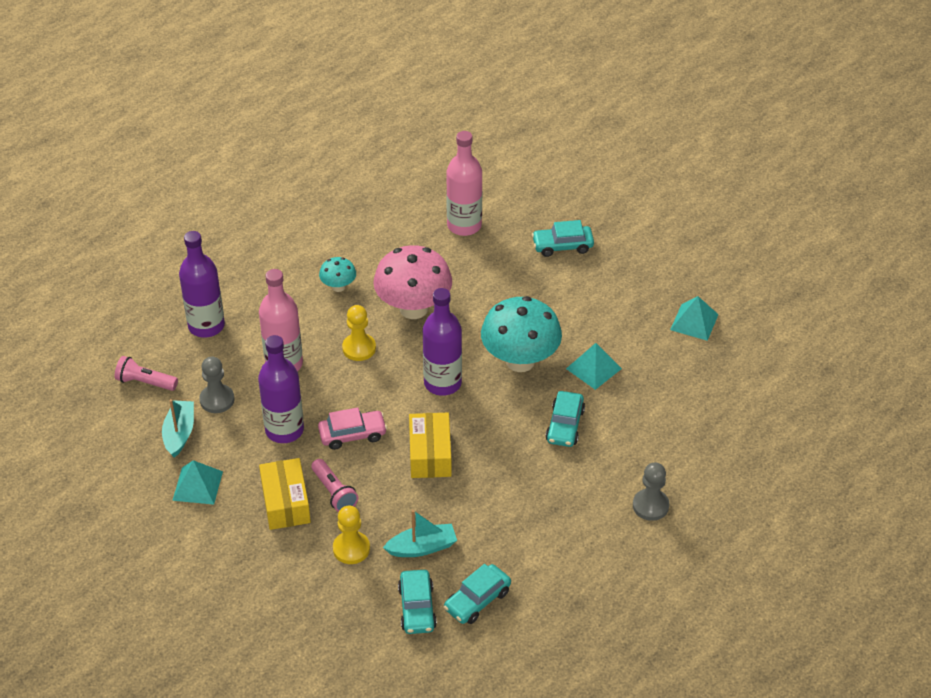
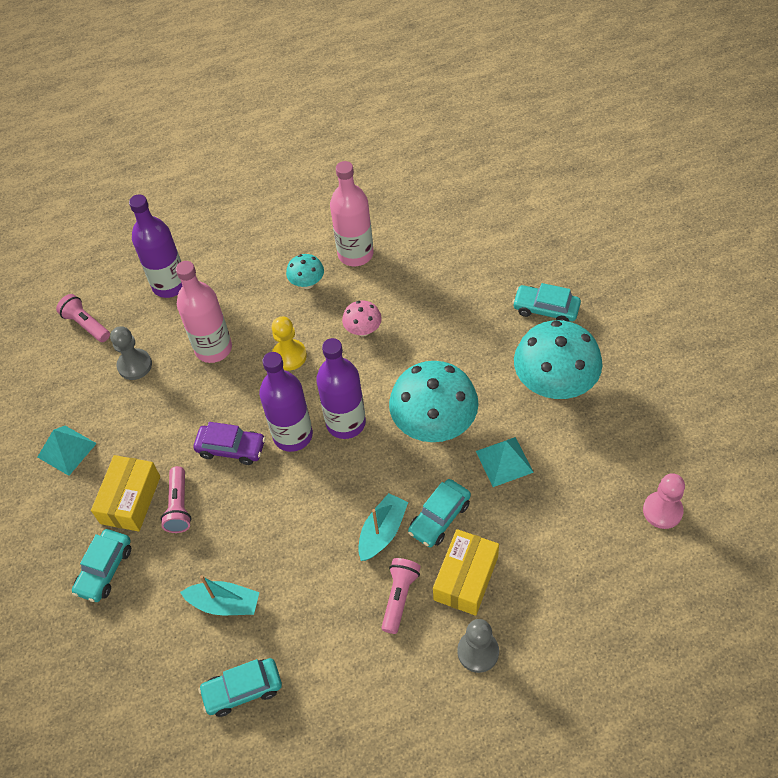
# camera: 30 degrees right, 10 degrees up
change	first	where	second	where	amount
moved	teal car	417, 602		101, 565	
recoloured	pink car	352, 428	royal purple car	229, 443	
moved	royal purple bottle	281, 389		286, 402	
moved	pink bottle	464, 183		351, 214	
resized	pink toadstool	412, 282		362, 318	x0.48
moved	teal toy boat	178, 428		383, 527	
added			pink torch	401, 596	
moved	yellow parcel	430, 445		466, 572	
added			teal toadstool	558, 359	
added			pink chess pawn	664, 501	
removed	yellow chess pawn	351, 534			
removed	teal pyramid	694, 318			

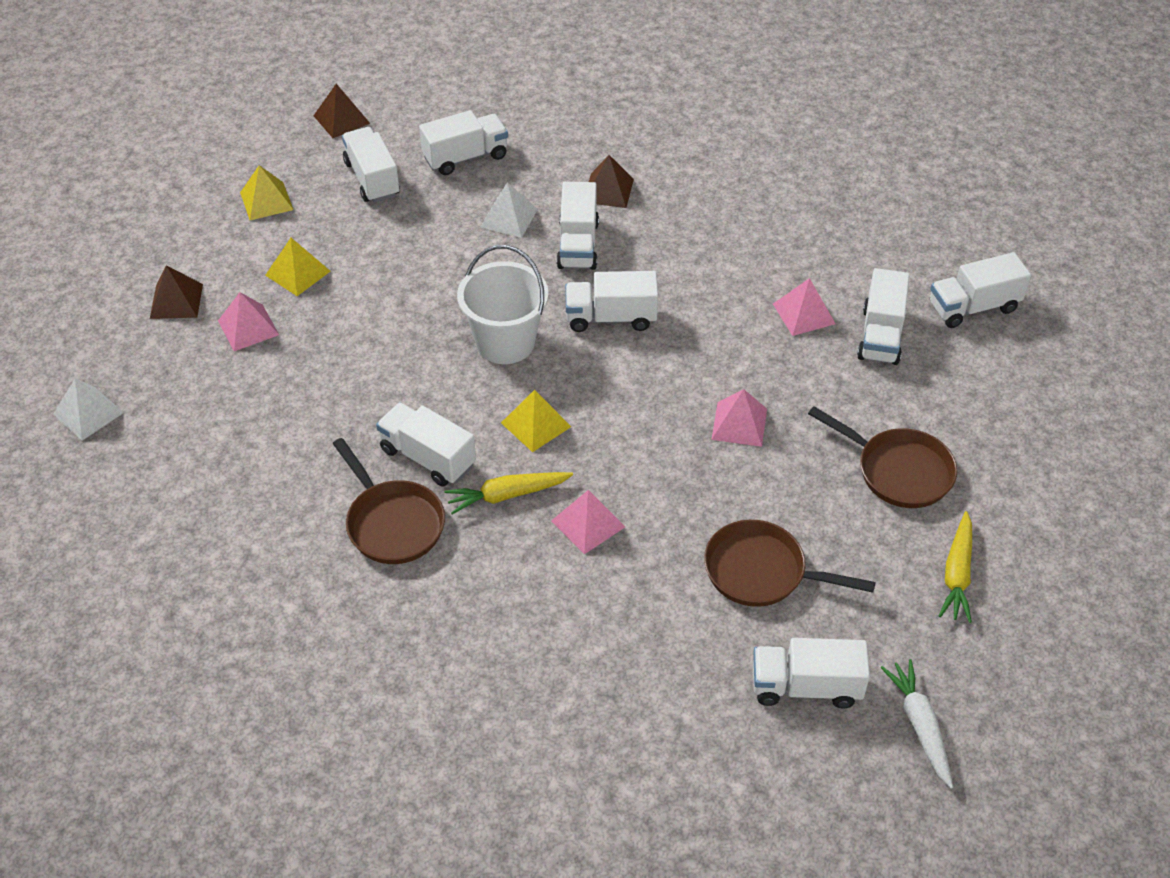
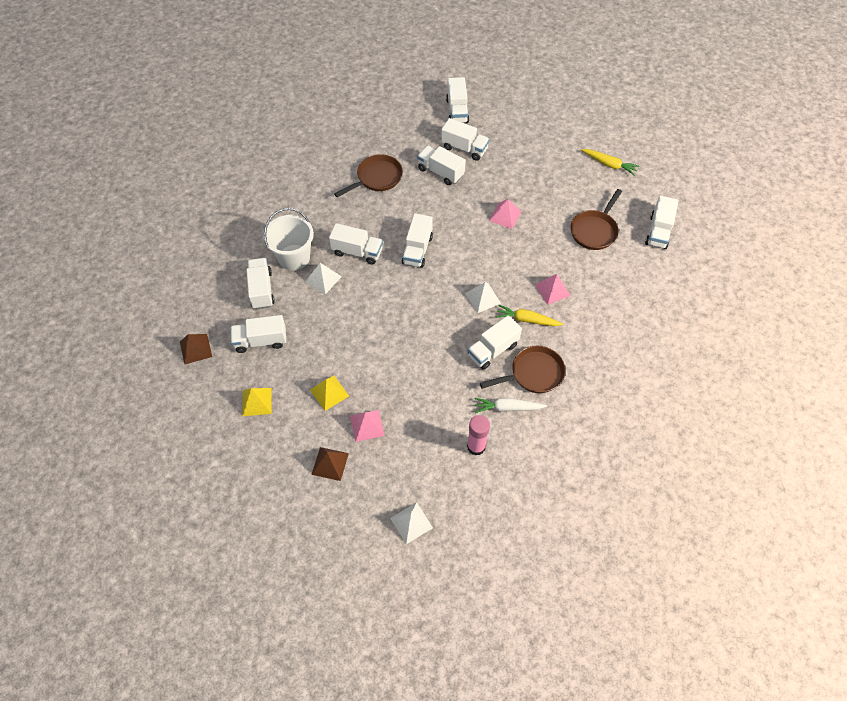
# camera: 75 degrees left, 10 degrees up
change	first	where	second	where	amount
moved	snow-white bucket	503, 304		289, 239	
moved	russet skillet	882, 457		368, 175	
replaced	pink pyramid	804, 307	snow-white truck	441, 165	
recoloured	yellow pyramid	536, 421	snow-white pyramid	483, 297	
added			pink stick of glue	478, 435	
moved	snow-white toy carrot	916, 724		511, 405	
turned	yellow toy carrot	508, 493		529, 315	105 degrees clockwise
removed	russet pyramid	611, 181			

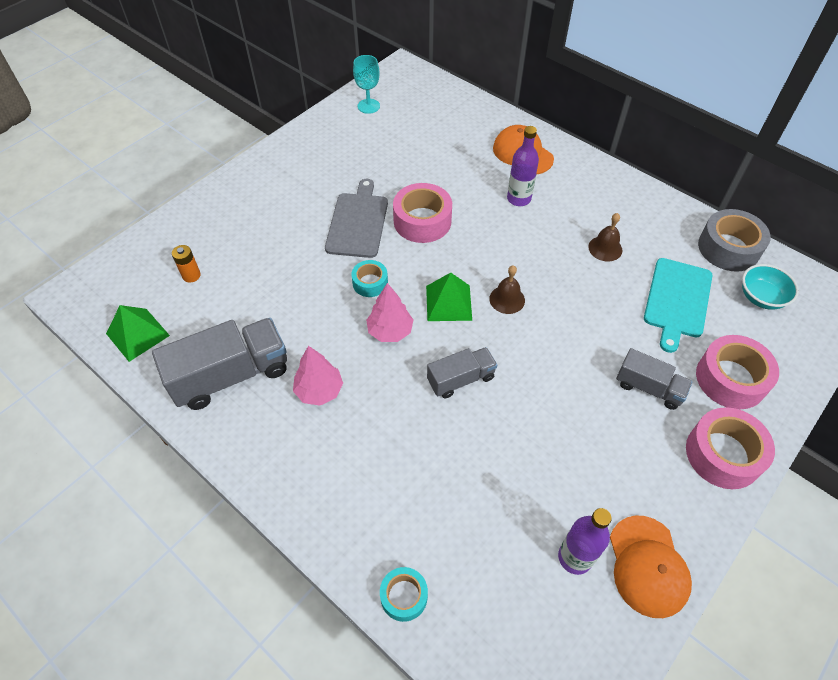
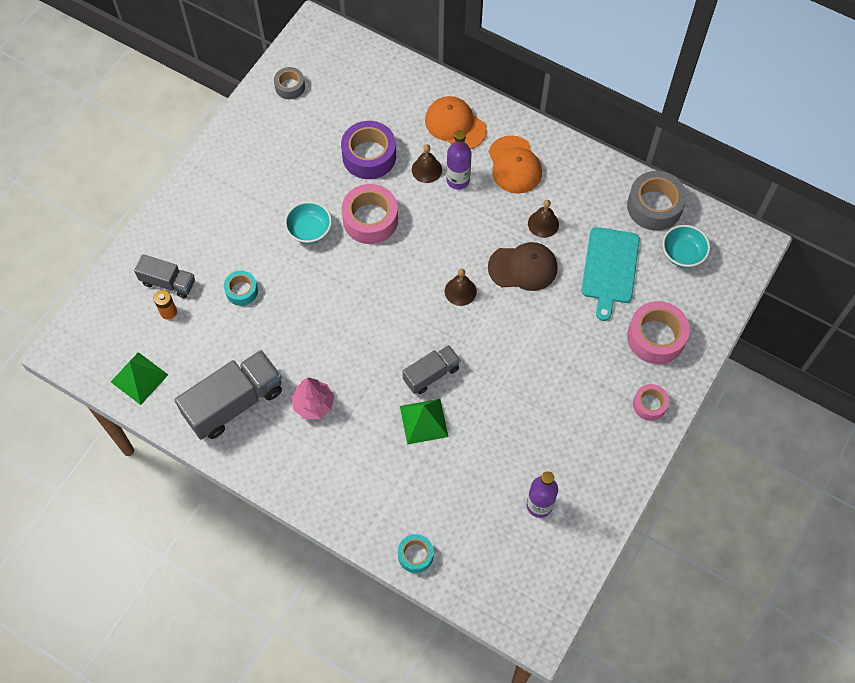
# camera: 10 degrees left, 10 degrees up
change	first	where	second	where	amount
moved	ash-grey truck	654, 379		164, 276	
moved	teal roll of tape	369, 278		241, 288	
replaced	teal goblet	366, 84	ash-grey roll of tape	289, 83	
replaced	ash-grey bread board	356, 218	teal serving bowl	308, 222	
added			royal purple roll of tape	368, 150	
moved	green pyramid	449, 297		424, 422	
added			russet school bell	427, 163	
added			russet cap	523, 266	
moved	orange cap	651, 567		515, 164	
resized	pink roll of tape	730, 448		651, 402	x0.57
removed	pink fir tree	389, 312			

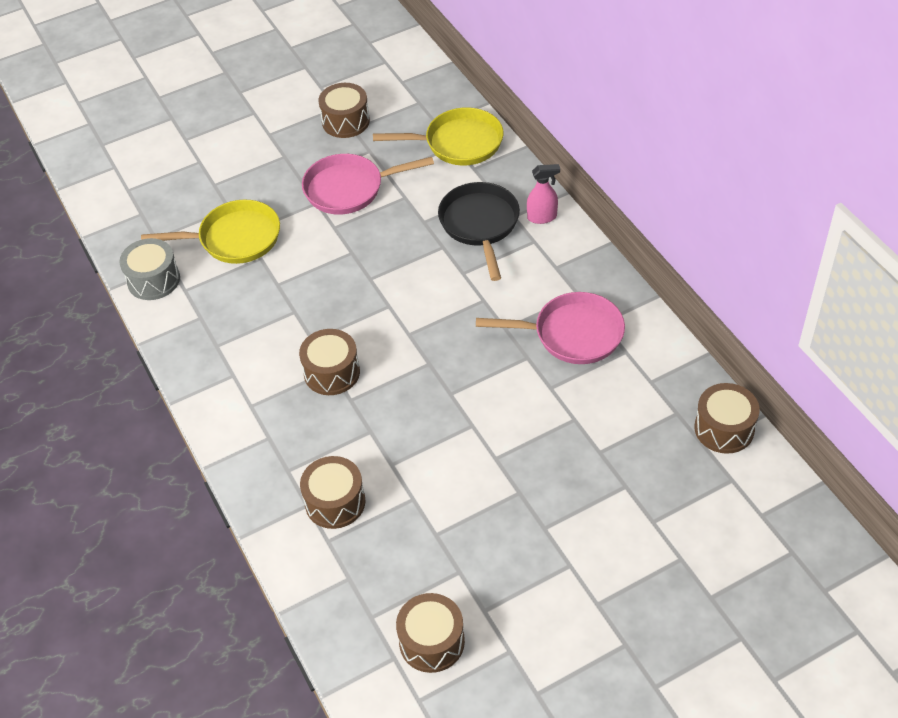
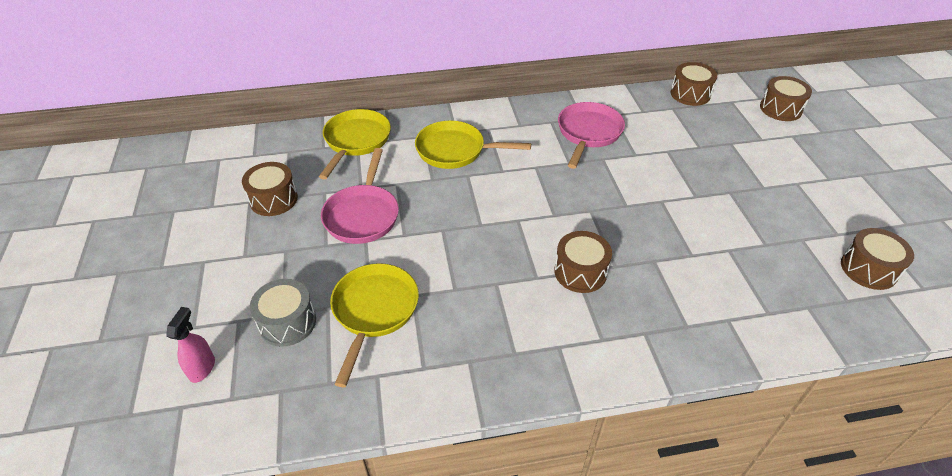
# camera: 75 degrees left, 5 degrees down
change	first	where	second	where	amount
moved	pink spray bottle	543, 194		190, 345	
moved	ash-grey snare drum	149, 269		283, 313	
recoloured	jet-black skillet	479, 231	yellow skillet	473, 145	
moved	russet snare drum	332, 492		786, 98	

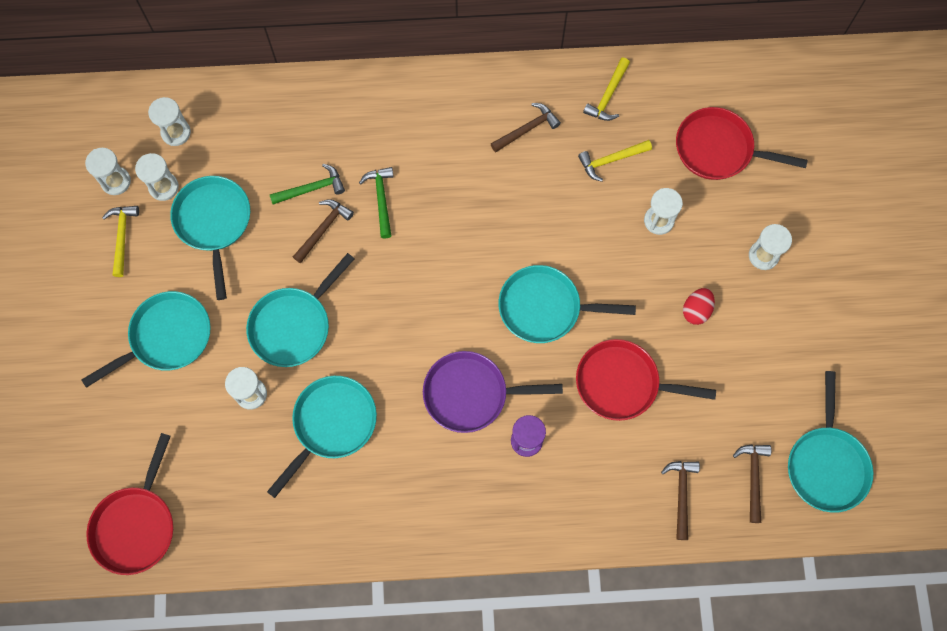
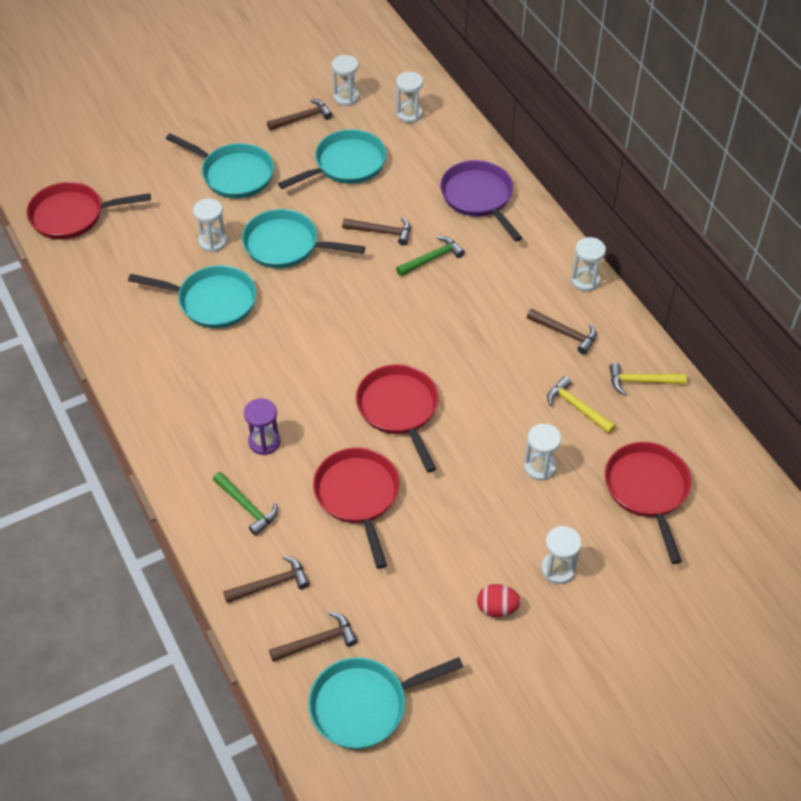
# camera: 65 degrees right, 20 degrees down
change	first	where	second	where	amount
moved	green carpenter's hammer	307, 184		245, 504	
recoloured	yellow carpenter's hammer	120, 241	russet carpenter's hammer	300, 114	
recoloured	teal skillet	567, 304	scarlet skillet	397, 418	
moved	royal purple skillet	493, 392		481, 201	
moved	scarlet egg shape	699, 306		499, 600	
moved	snow-white hourglass	157, 177		588, 264	

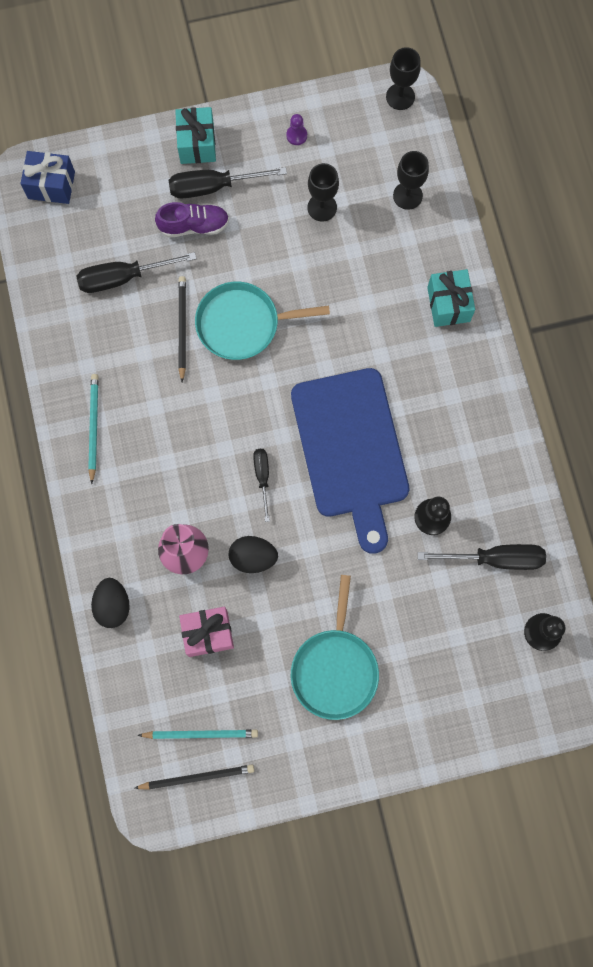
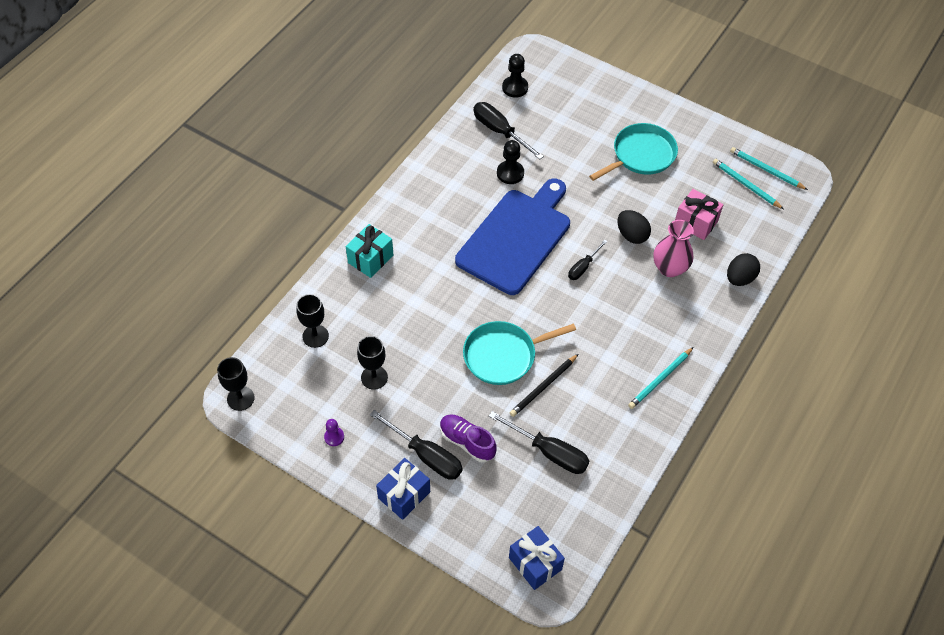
# camera: 135 degrees left, 20 degrees down
change	first	where	second	where	amount
recoloured	teal present	195, 135	blue present	403, 489	
turned	teal skillet	262, 320		519, 353	120 degrees clockwise
recoloured	jet-black lead pencil	194, 777	teal lead pencil	769, 168	

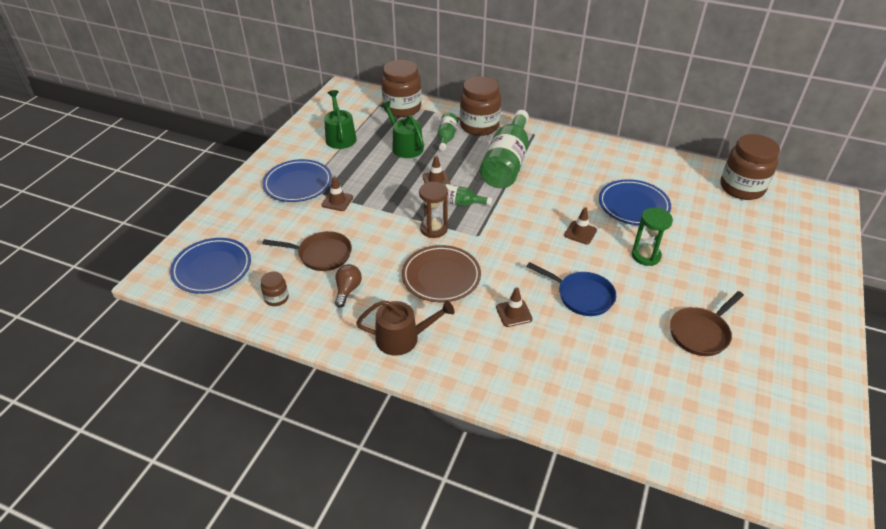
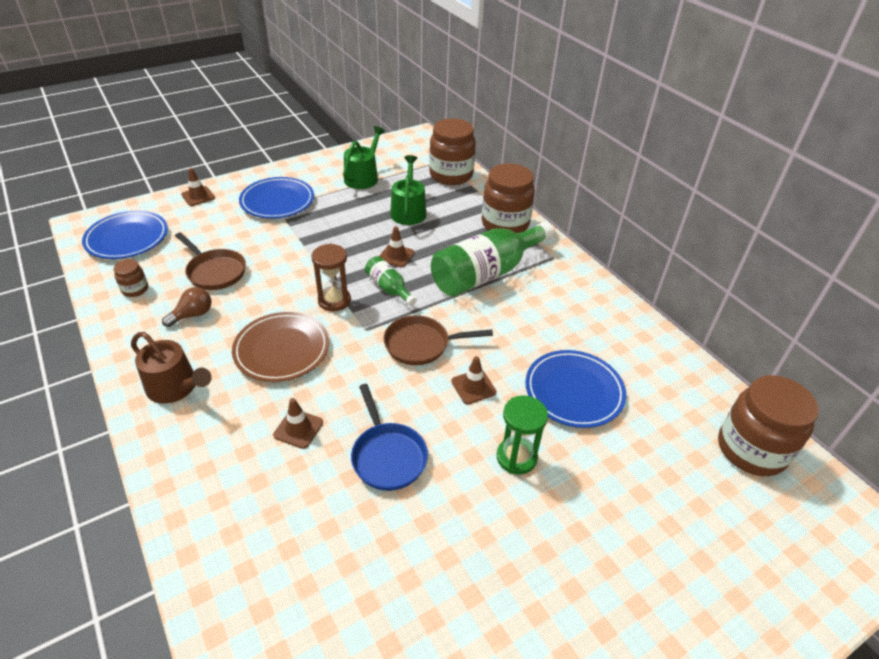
# camera: 35 degrees right, 0 degrees up
change	first	where	second	where	amount
moved	russet traffic cone	337, 193		198, 187	
moved	russet skillet	707, 323		438, 340	
removed	green bottle	447, 132			

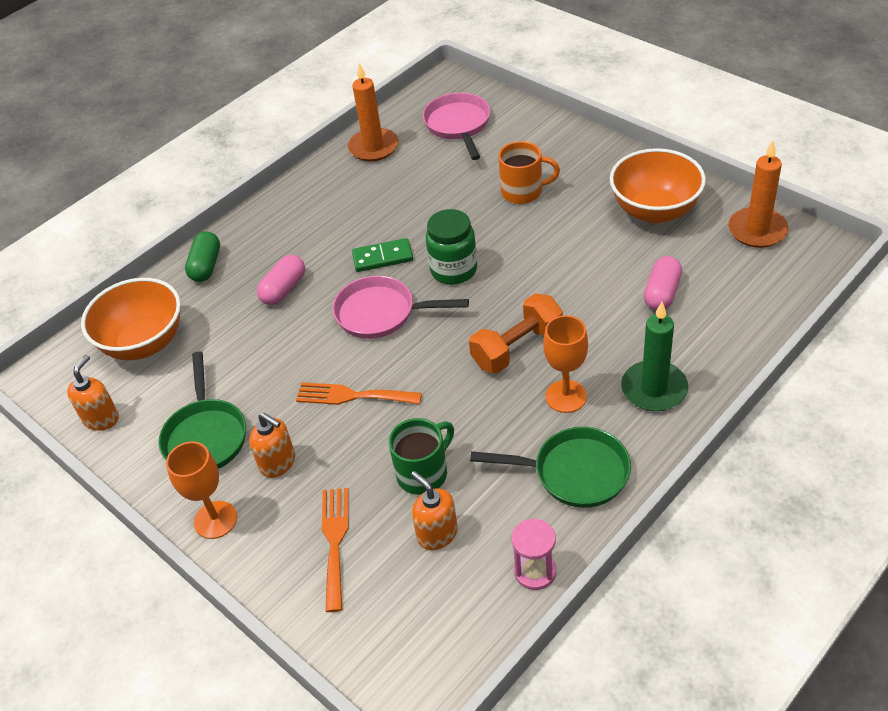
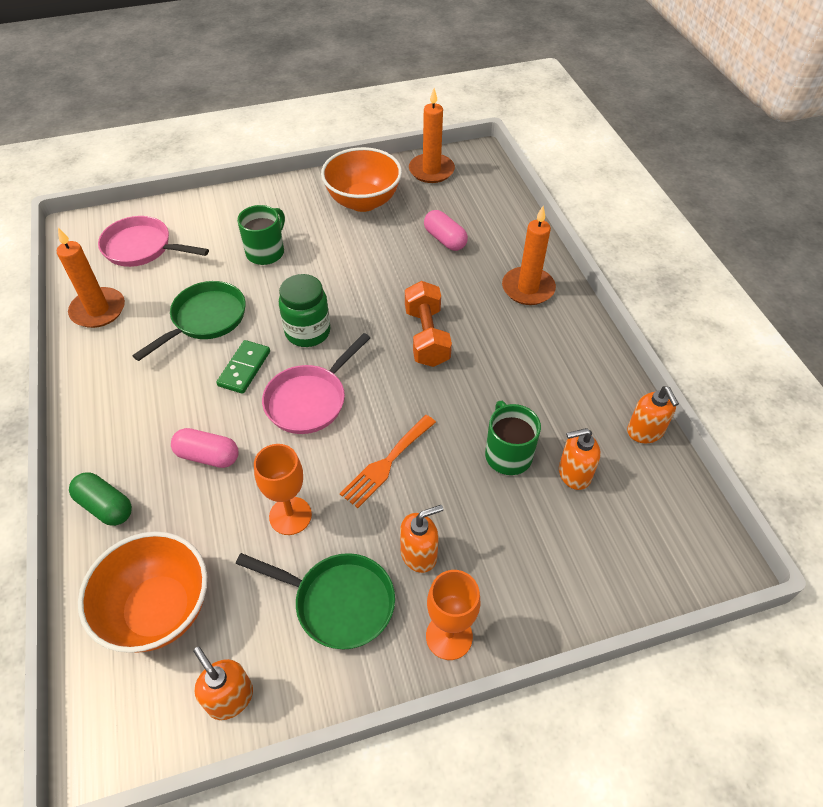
# camera: 65 degrees left, 5 degrees up
change	first	where	second	where	amount
moved	green skillet	550, 467		189, 321	
turned	pink capsule	281, 280		204, 448	45 degrees counterclockwise
recoloured	orange mug	529, 172	green mug	261, 235	
moved	orange goblet	565, 364		283, 489	
recoloured	green candle	654, 356	orange candle	529, 255	
replaced	pink hourglass	533, 554	orange soap pump	653, 414	
removed	orange fork	335, 550			

